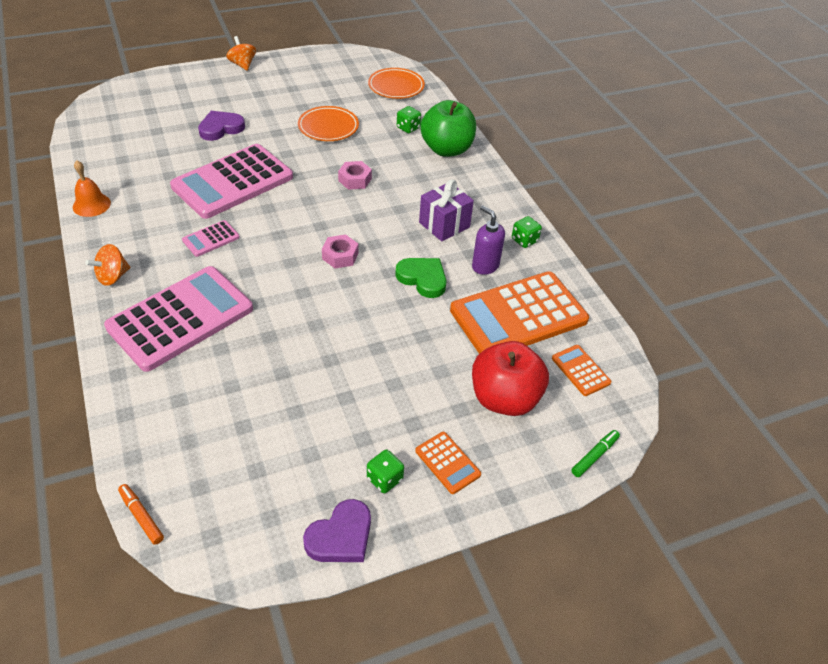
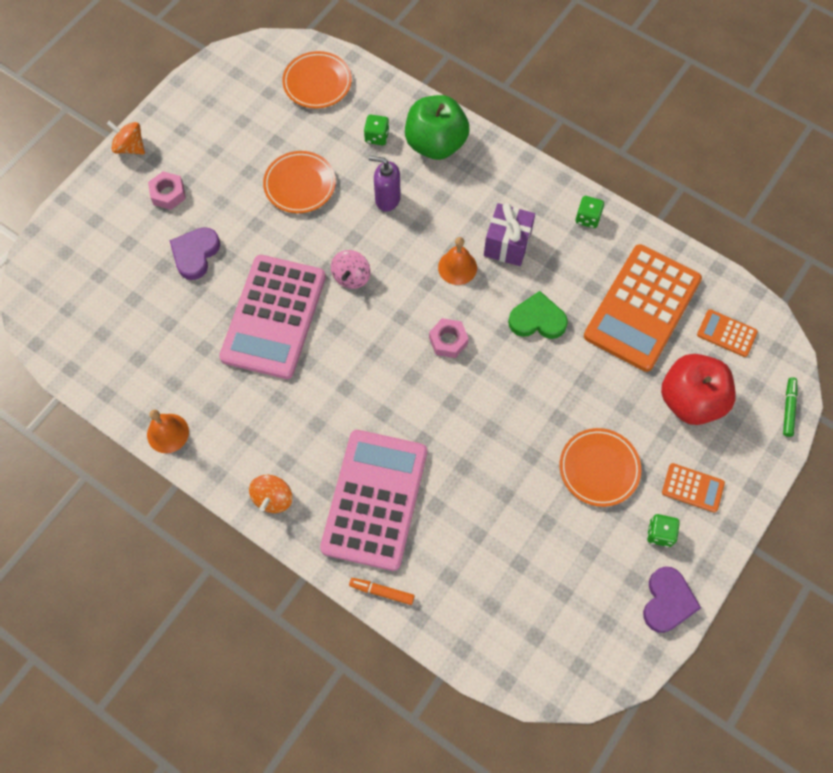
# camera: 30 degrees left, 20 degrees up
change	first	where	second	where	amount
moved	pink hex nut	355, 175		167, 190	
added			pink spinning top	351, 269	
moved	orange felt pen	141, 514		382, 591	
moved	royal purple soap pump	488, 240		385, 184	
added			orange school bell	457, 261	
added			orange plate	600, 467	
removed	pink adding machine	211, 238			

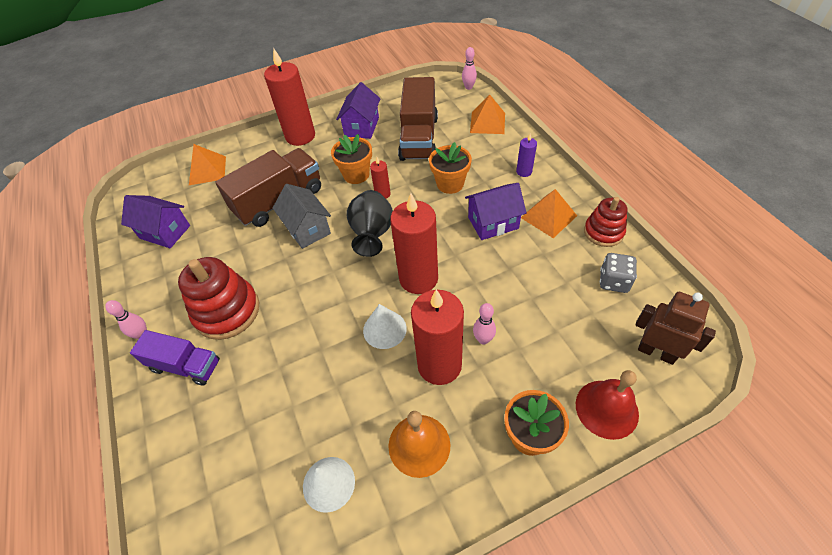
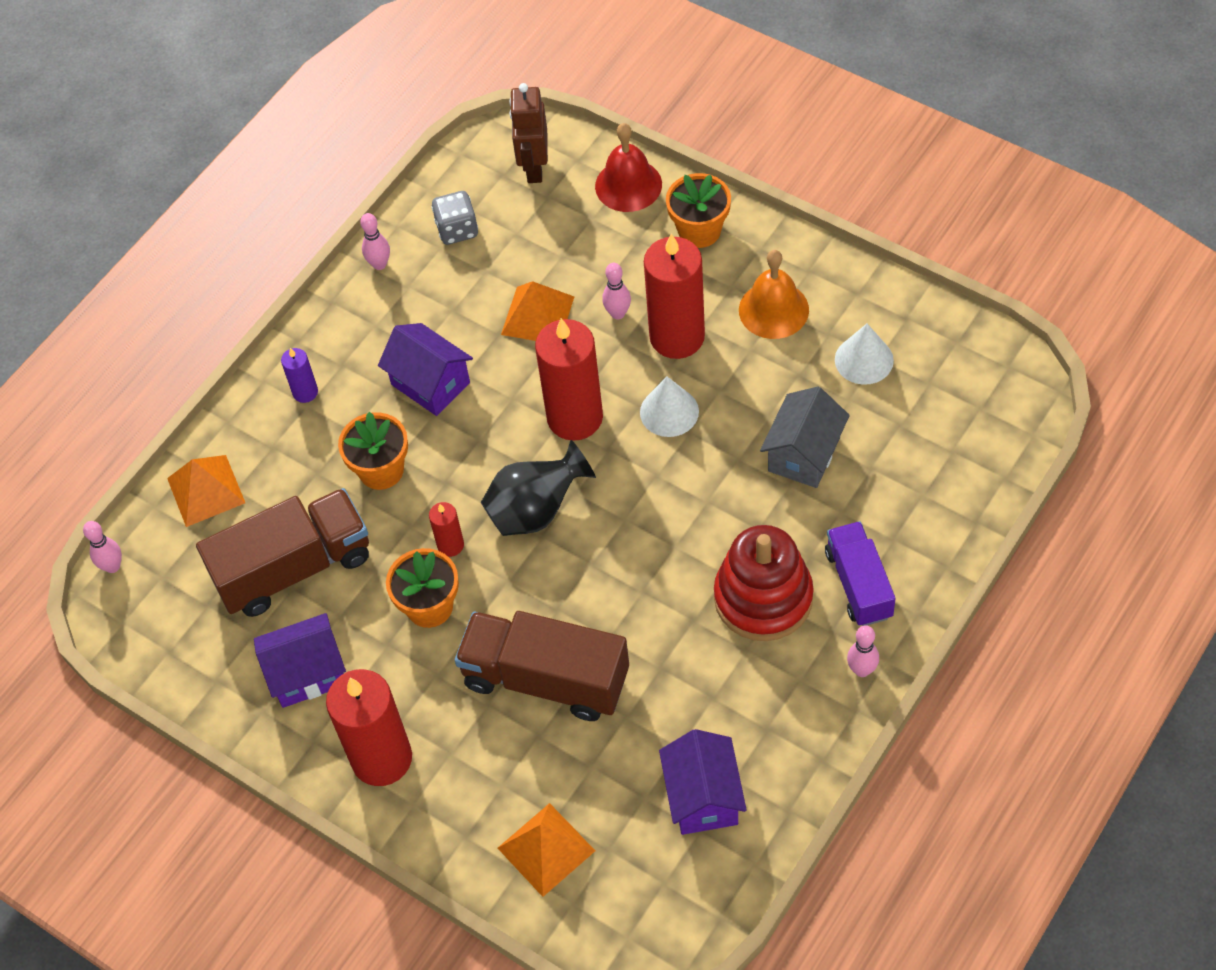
# camera: 120 degrees left, 5 degrees up
change	first	where	second	where	amount
replaced	scarlet stacking toy	605, 222	pink skittle	375, 241	
moved	orange pyramid	549, 213		537, 311	
moved	ash-grey cottage	302, 216		805, 437	

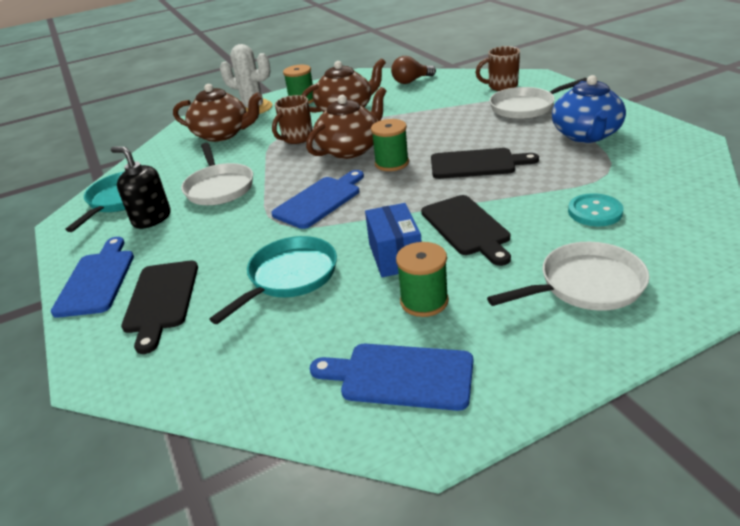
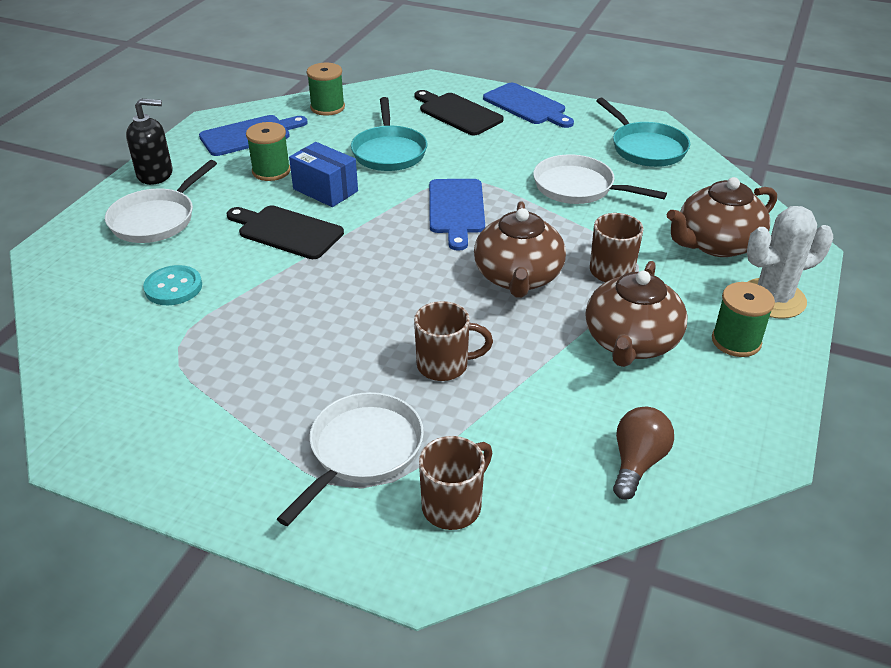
# camera: 135 degrees right, 5 degrees up
change	first	where	second	where	amount
moved	jet-black soap pump	141, 188		149, 141	
moved	green reel of thread	390, 145		326, 89	
added			russet mug	453, 341	
removed	jet-black bread board	485, 163			
removed	blue teapot	589, 109			

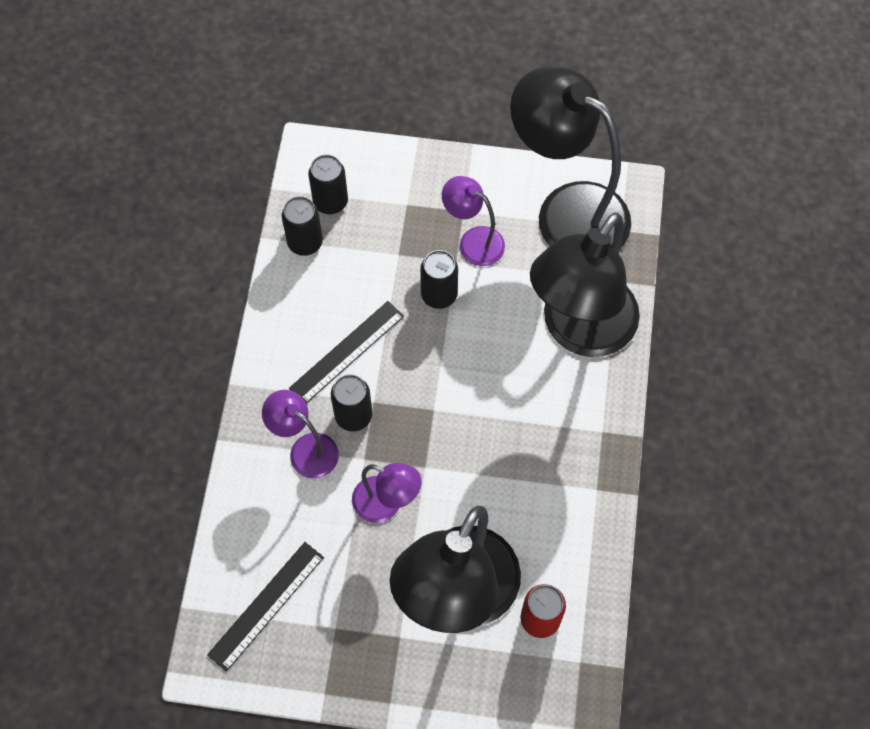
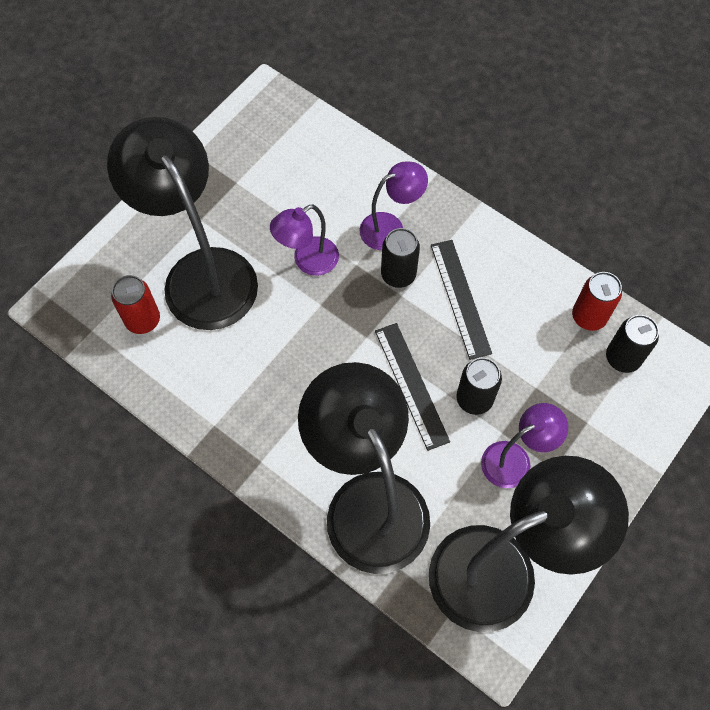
# camera: 120 degrees right, 0 degrees up
change	first	where	second	where	amount
moved	jet-black measuring stick	265, 607		412, 387	
recoloured	jet-black can	302, 226	scarlet can	597, 301	

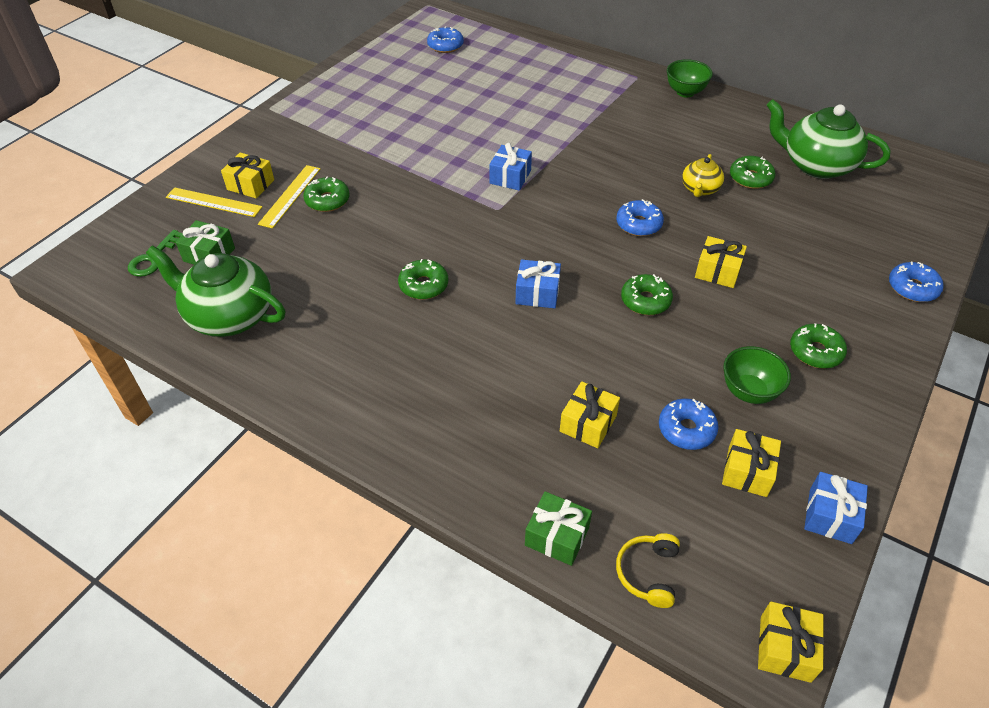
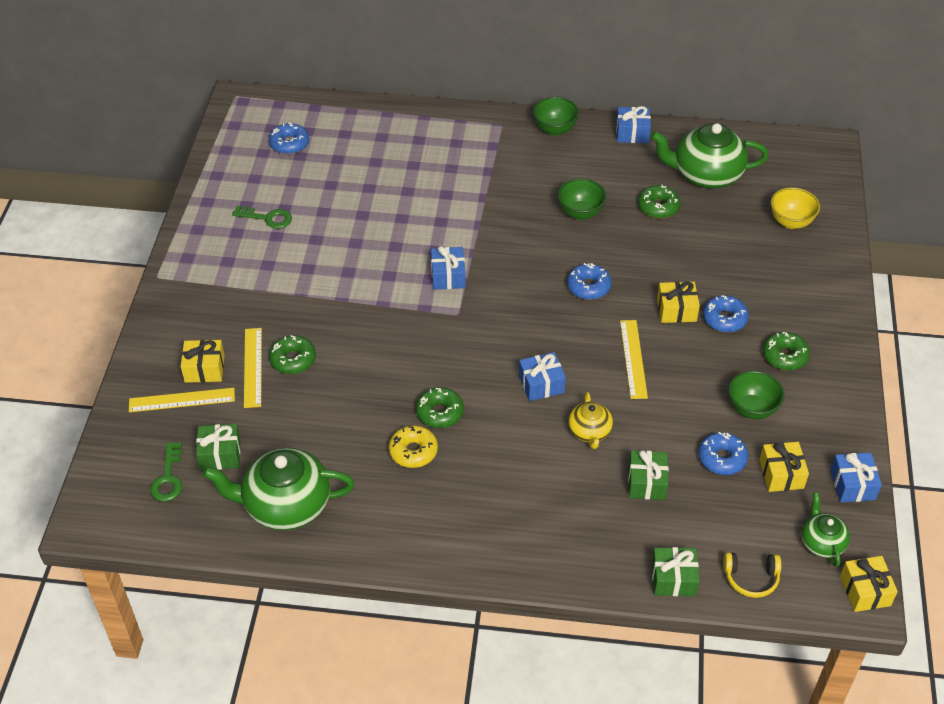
# camera: 25 degrees left, 0 degrees up
change	first	where	second	where	amount
added			green key	262, 217	
added			yellow glazed donut	413, 446	
added			green serving bowl	582, 199	
moved	yellow teapot	703, 175		590, 420	
added			blue present	633, 124	
replaced	green glazed donut	647, 294	yellow measuring stick	634, 359	
recoloured	yellow present	590, 414	green present	648, 475	
moved	blue glazed donut	916, 281		726, 313	
turned	yellow headphones	648, 570		752, 575	75 degrees counterclockwise
added			yellow serving bowl	795, 208	
added			green teapot	825, 529	

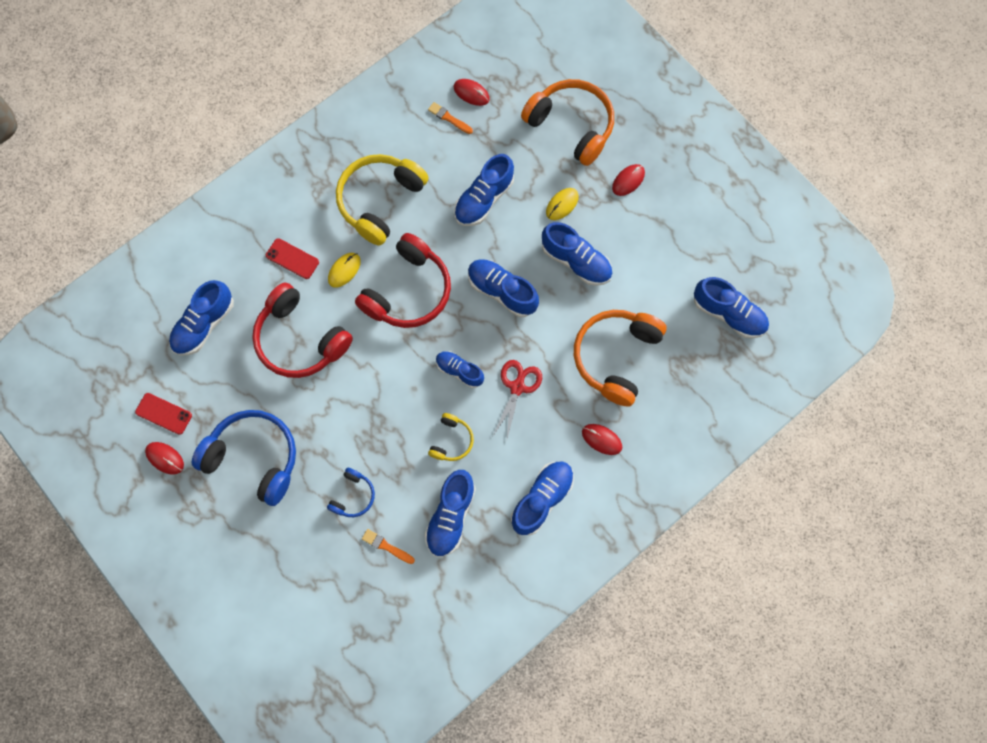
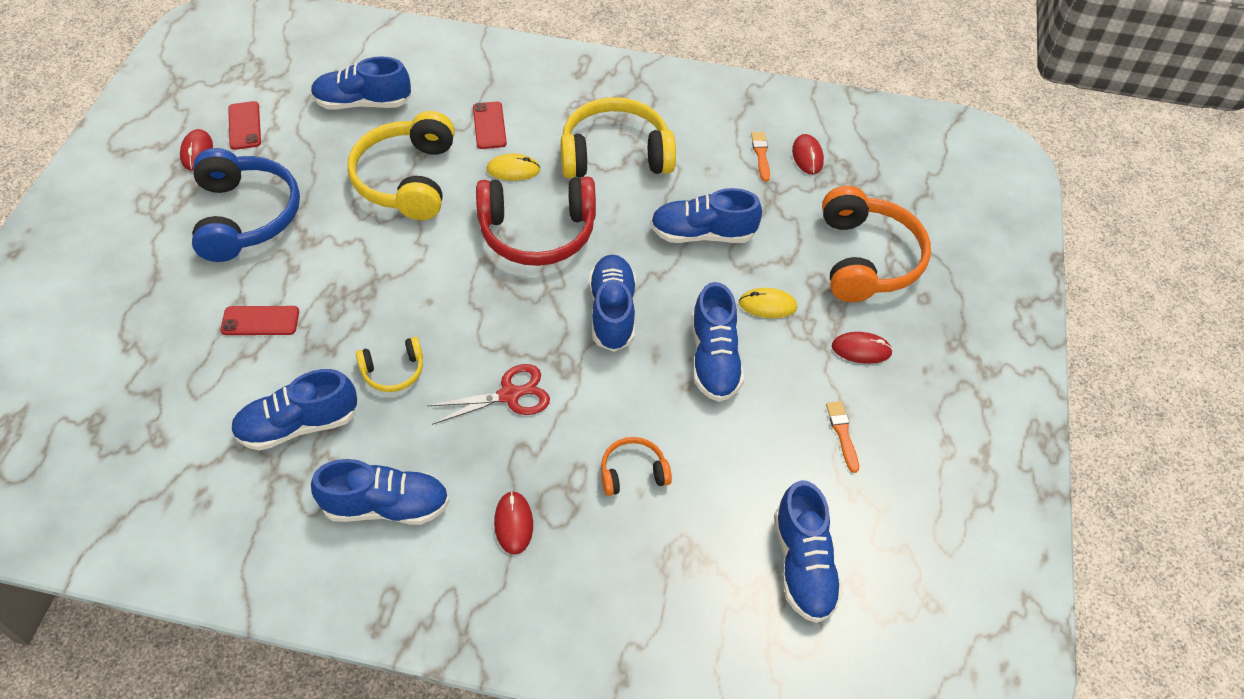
# camera: 50 degrees right, 20 degrees down
change	first	where	second	where	amount
replaced	blue headphones	351, 492	scarlet smartphone	259, 320	
recoloured	scarlet headphones	302, 330	yellow headphones	401, 165	
resized	orange headphones	620, 358		636, 466	x0.49
moved	orange paintbrush	388, 546		842, 437	
removed	blue lace-up shoe	460, 369			

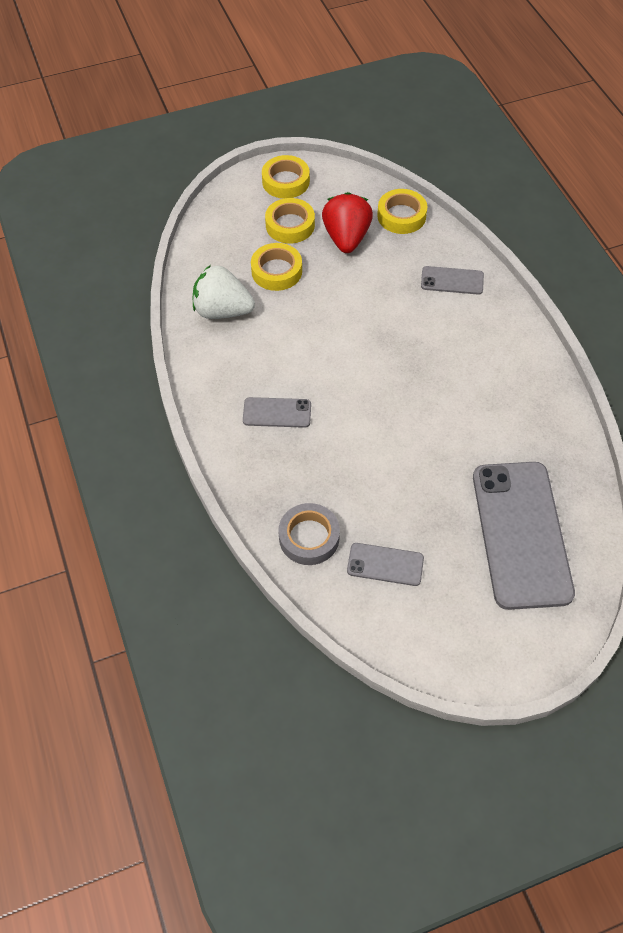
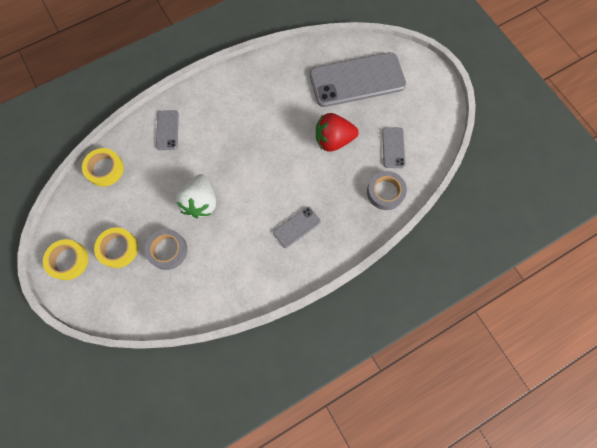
# camera: 100 degrees left, 15 degrees up
change	first	where	second	where	amount
recoloured	yellow roll of tape	276, 267	ash-grey roll of tape	166, 249	
moved	snow-white toy strawberry	224, 292		196, 196	
turned	ash-grey smartphone	277, 412		297, 227	60 degrees clockwise
moved	scarlet toy strawberry	347, 222		337, 132	

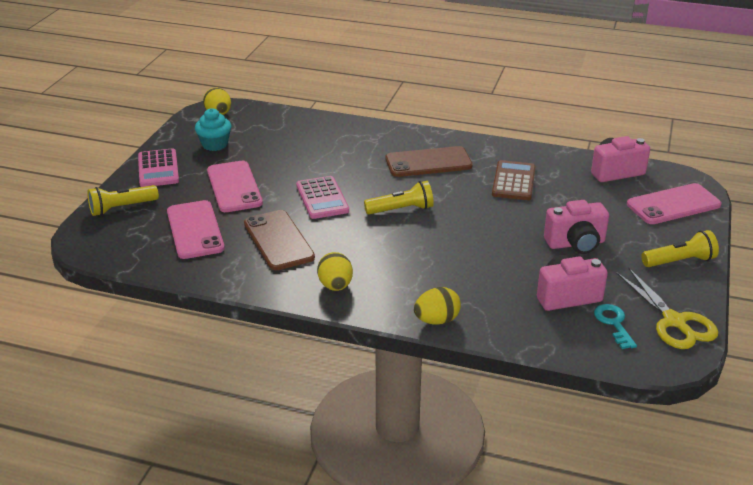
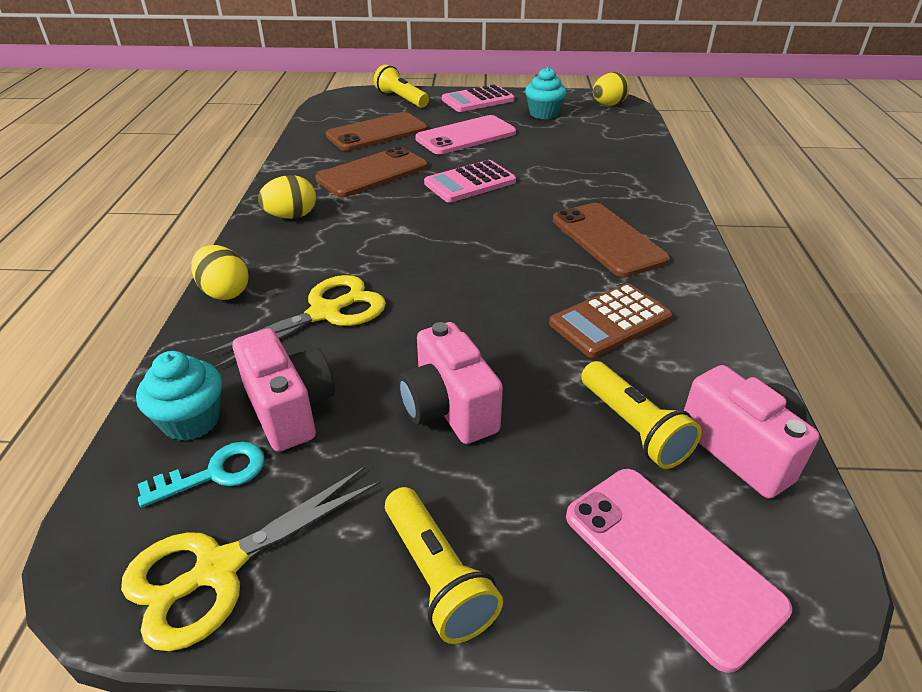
# camera: 75 degrees right, 5 degrees up
change	first	where	second	where	amount
added			teal muffin	179, 396	
added			yellow shears	293, 321	
recoloured	pink smartphone	196, 229	russet smartphone	376, 131	
turned	russet adding machine	514, 180		610, 320	150 degrees clockwise
moved	yellow torch	399, 198		641, 415	

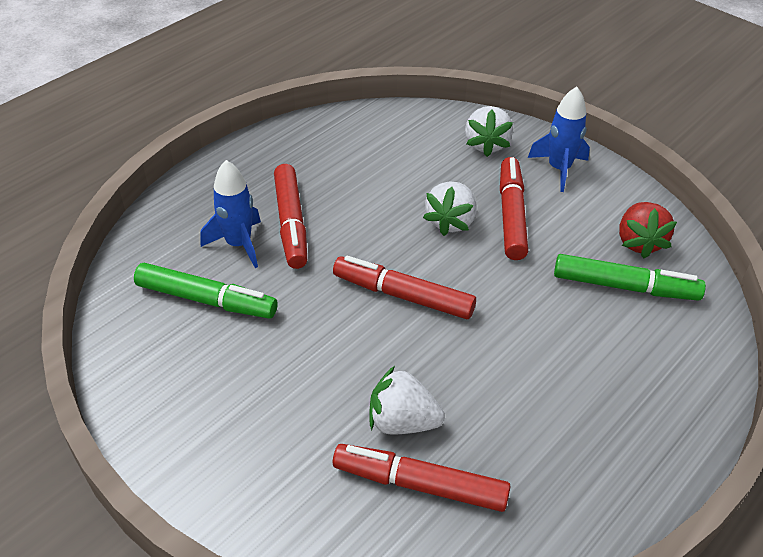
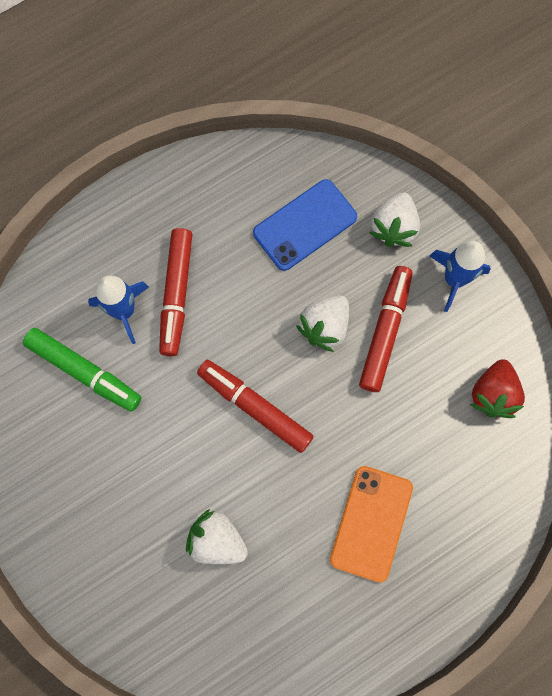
# camera: 15 degrees right, 30 degrees up
change	first	where	second	where	amount
added			blue smartphone	305, 225	
added			orange smartphone	371, 524	
removed	scarlet felt pen	422, 478			
removed	green felt pen	630, 277			

